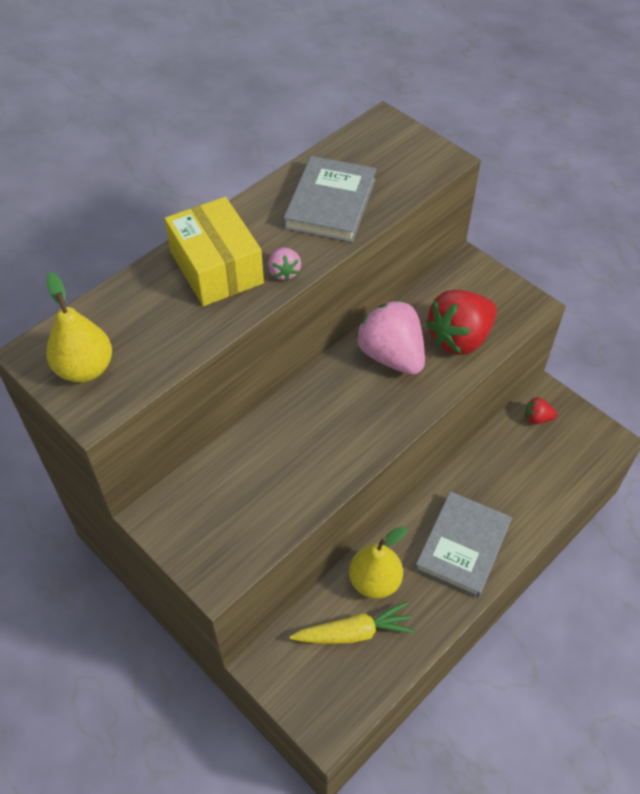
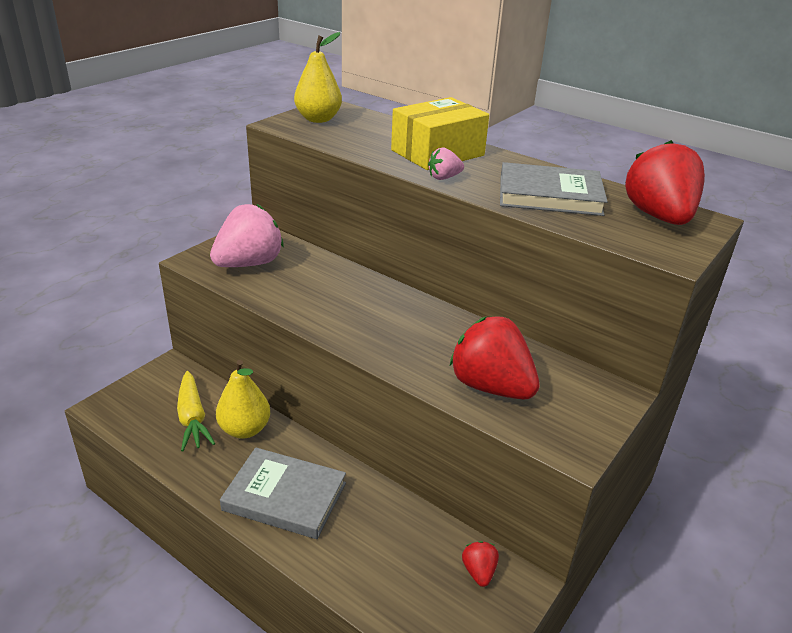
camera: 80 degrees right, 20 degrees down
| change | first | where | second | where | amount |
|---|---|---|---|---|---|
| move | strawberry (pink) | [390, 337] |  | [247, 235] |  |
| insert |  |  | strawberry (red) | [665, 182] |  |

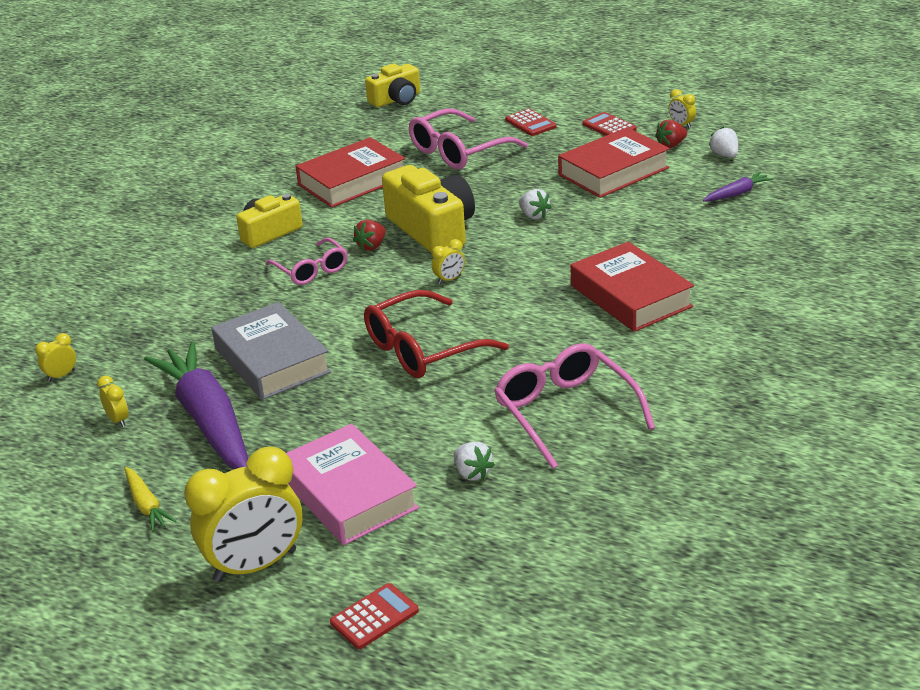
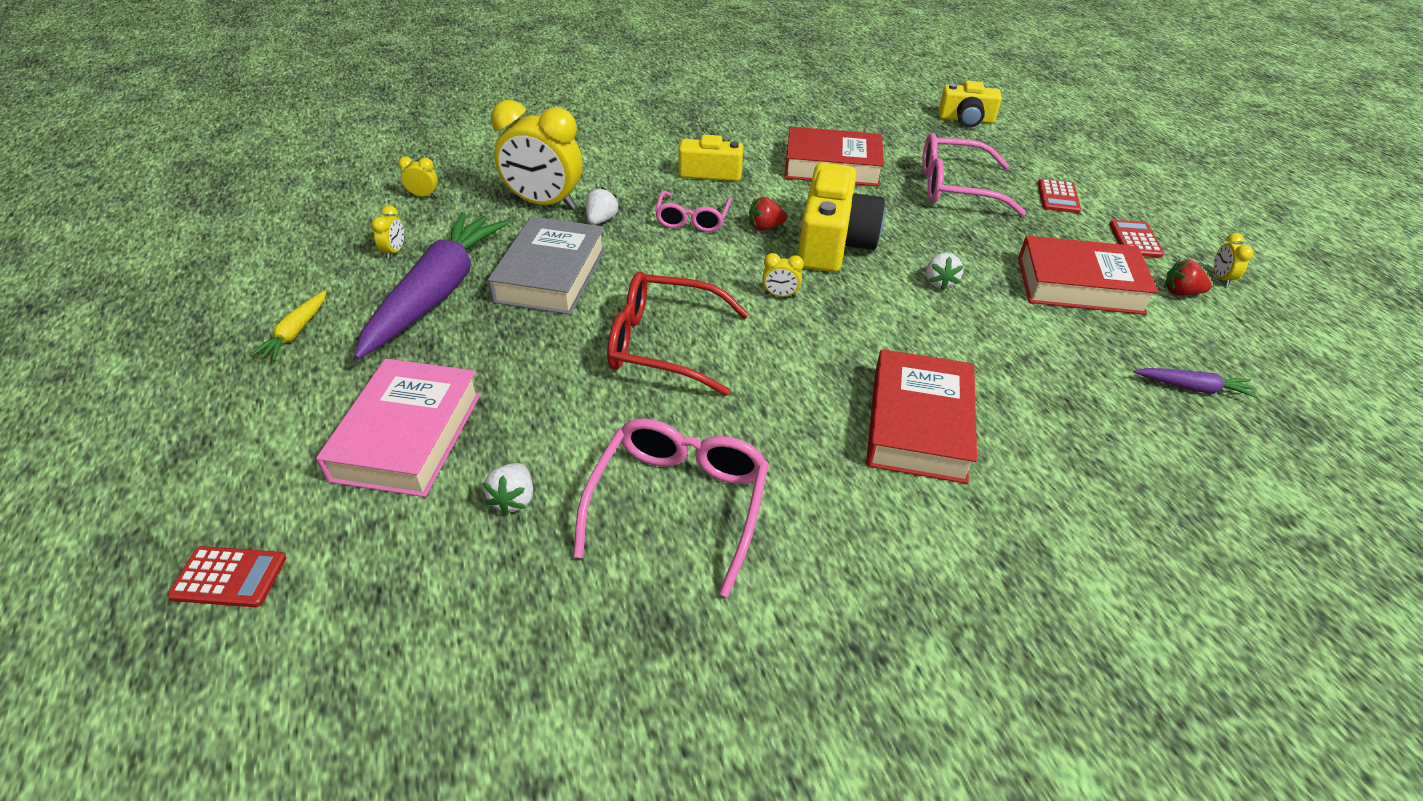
camera: 40 degrees right, 10 degrees up
| change | first | where | second | where | amount |
|---|---|---|---|---|---|
| move | strawberry (white) | [723, 142] |  | [602, 206] |  |
| move | clock (yellow) | [243, 514] |  | [536, 154] |  |

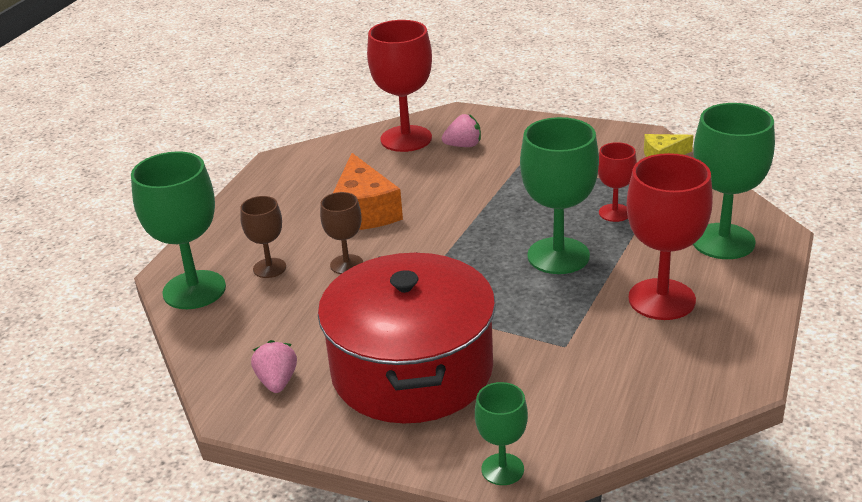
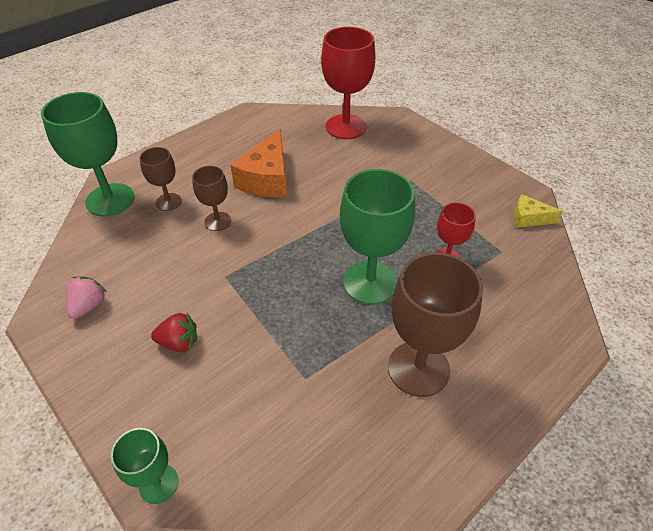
camera: 25 degrees right, 15 degrees up
| change | first | where | second | where | amount |
|---|---|---|---|---|---|
| delete | goblet (green) | [734, 181] |  |  |  |
| delete | strawberry (pink) | [461, 130] |  |  |  |
| recolor | goblet (red) | [670, 236] | goblet (brown) | [435, 324] |  |
| replace | pot (red) | [407, 337] | strawberry (red) | [174, 332] |  |

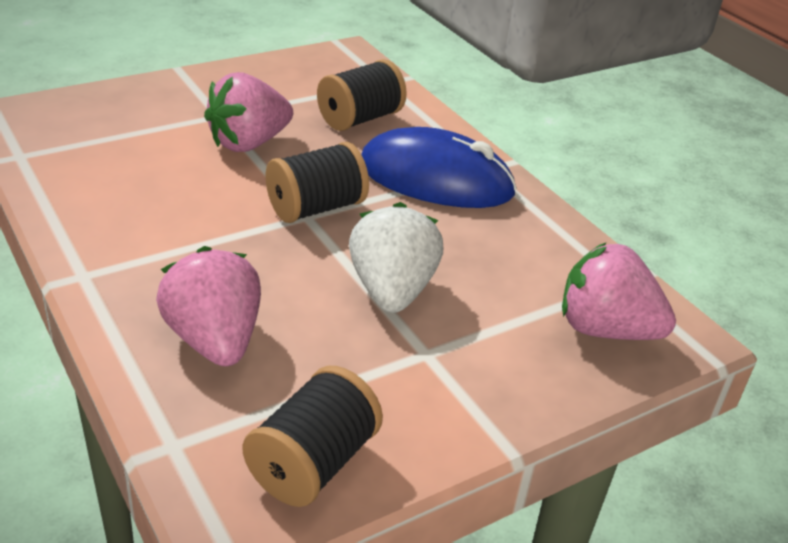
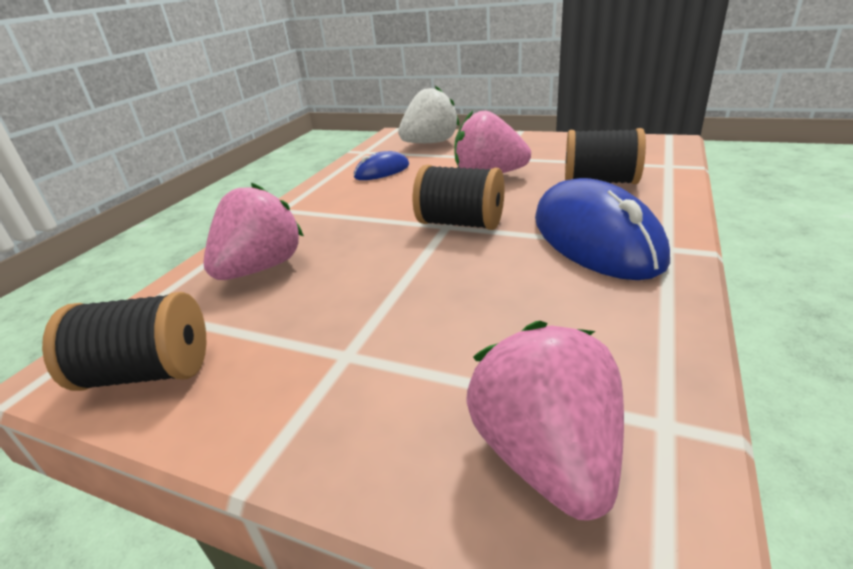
camera: 60 degrees right, 5 degrees down
| change | first | where | second | where | amount |
|---|---|---|---|---|---|
| move | strawberry (white) | [396, 257] |  | [429, 114] |  |
| insert |  |  | mouse (blue) | [381, 165] |  |

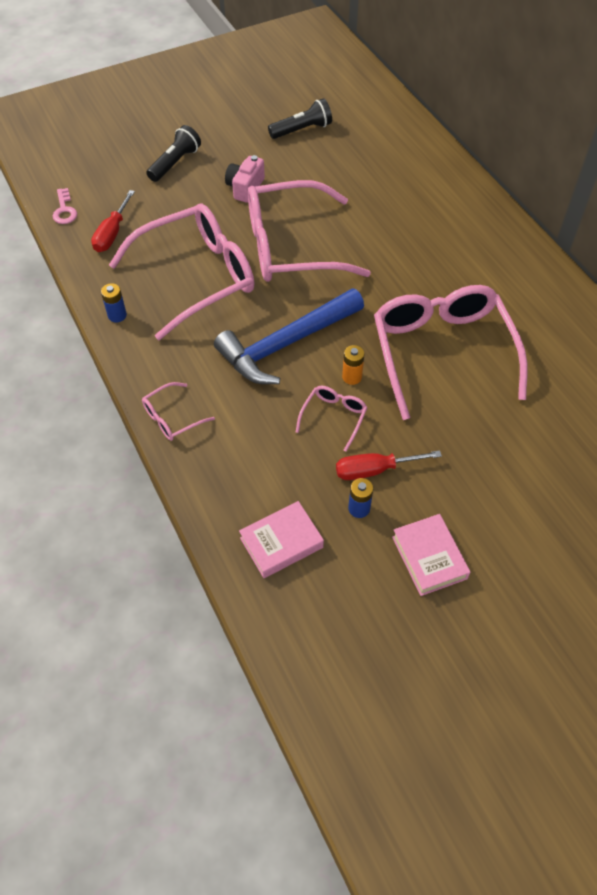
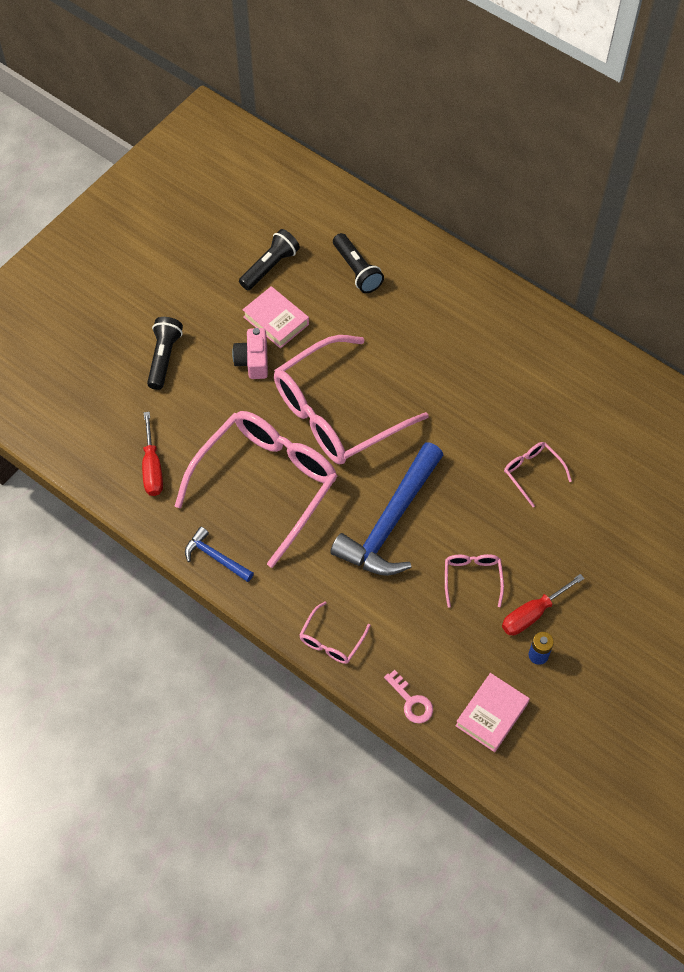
camera: 25 degrees left, 5 degrees up
| change | first | where | second | where | amount |
|---|---|---|---|---|---|
| move | key (pink) | [65, 206] |  | [408, 697] |  |
| replace | battery (blue) | [114, 303] | hammer (blue) | [219, 554] |  |
| resize | glasses (pink) | [450, 352] |  | [538, 474] | x0.42 |
| delete | battery (orange) | [353, 365] |  |  |  |
| move | book (pink) | [431, 555] |  | [275, 317] |  |
| insert |  |  | flashlight (black) | [358, 263] |  |

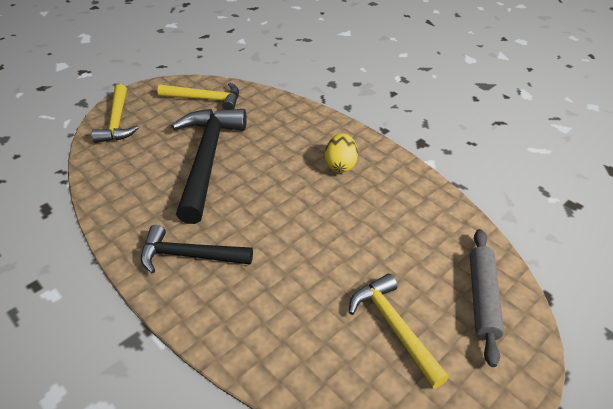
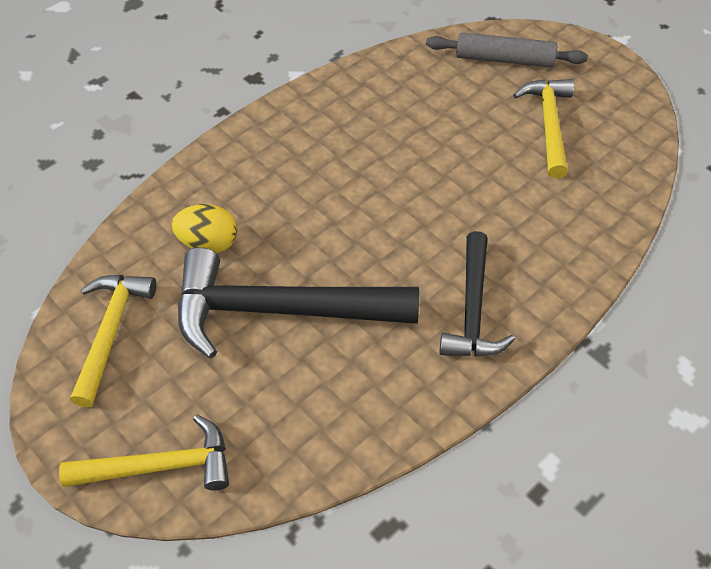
camera: 90 degrees left, 10 degrees up
| change | first | where | second | where | amount |
|---|---|---|---|---|---|
| move | egg (yellow) | [341, 153] |  | [204, 228] |  |
| rotate | hammer (yellow) | [399, 331] |  | [543, 128] | 120 degrees clockwise |

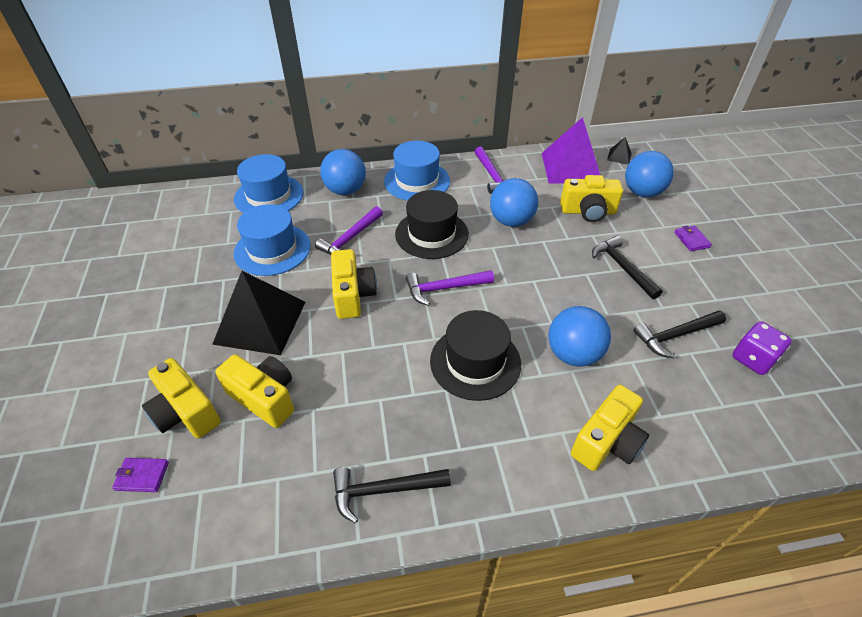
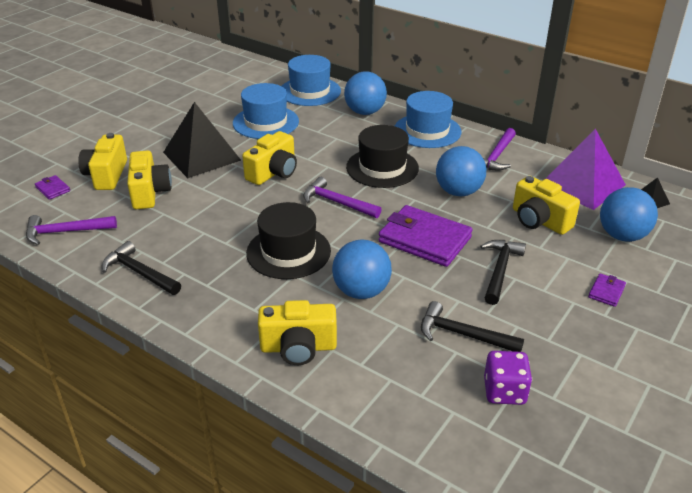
camera: 45 degrees right, 10 degrees down
| change | first | where | second | where | amount |
|---|---|---|---|---|---|
| move | hammer (purple) | [349, 230] |  | [71, 230] |  |
| insert |  |  | wallet (purple) | [426, 236] |  |

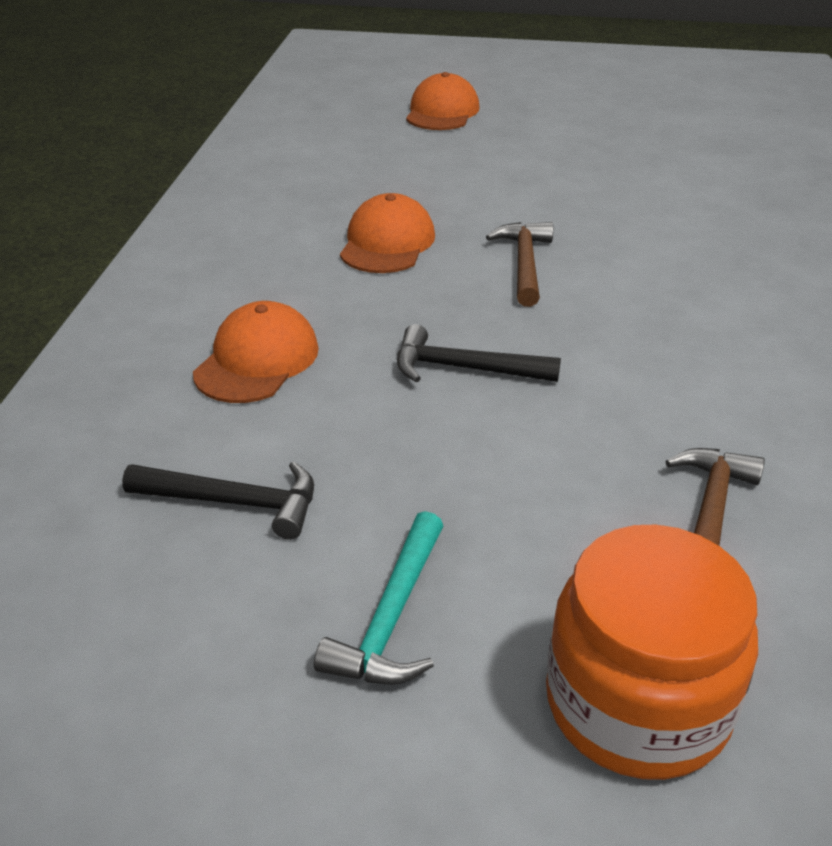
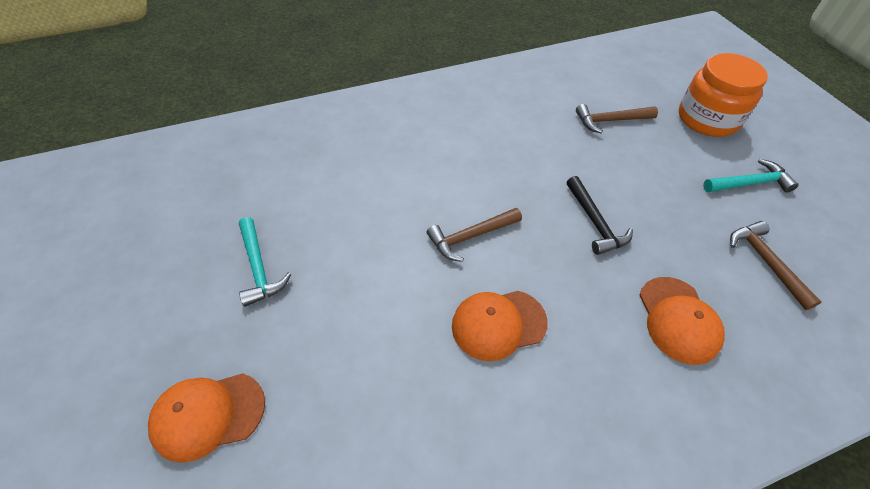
camera: 120 degrees left, 15 degrees up
| change | first | where | second | where | amount |
|---|---|---|---|---|---|
| rotate | cap (orange) | [256, 352] |  | [682, 321] | 90 degrees counterclockwise |
| recolor | hammer (black) | [218, 500] | hammer (brown) | [775, 265] |  |
| insert |  |  | hammer (turquoise) | [265, 262] |  |

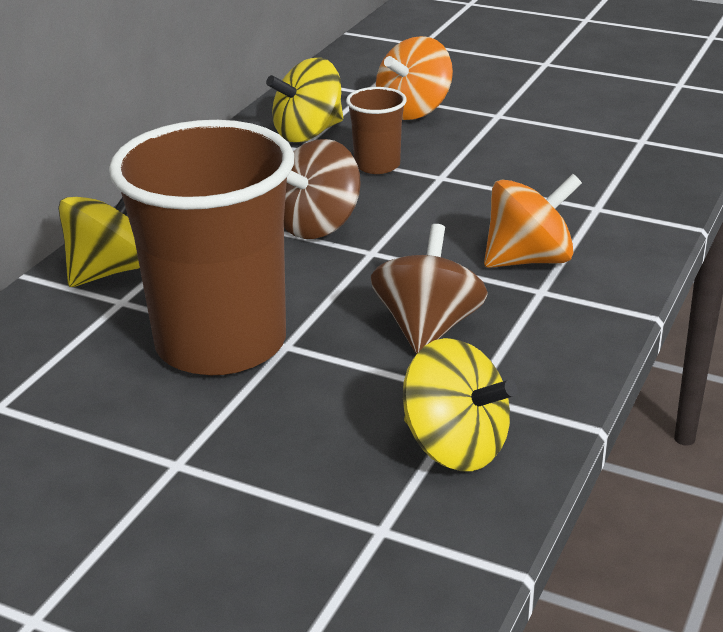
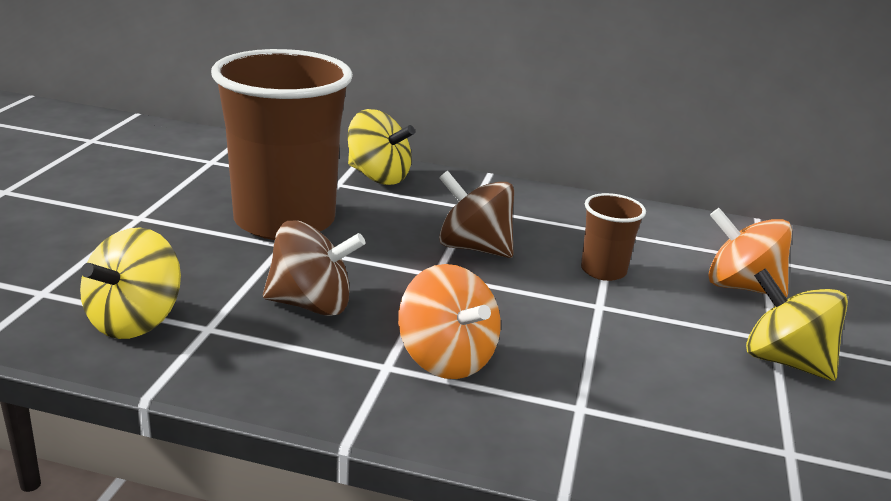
camera: 75 degrees right, 5 degrees down
| change | first | where | second | where | amount |
|---|---|---|---|---|---|
| move | spinning top (yellow) | [304, 100] |  | [797, 324] |  |

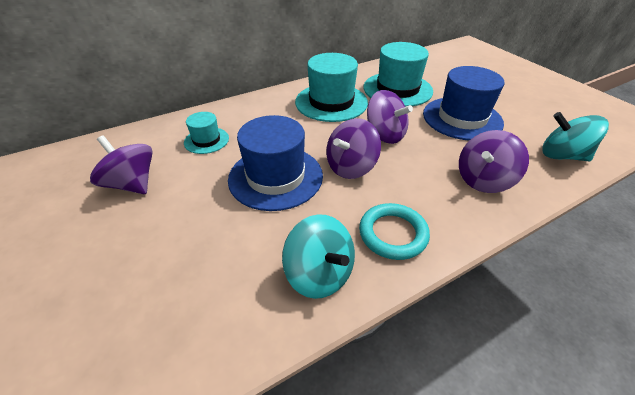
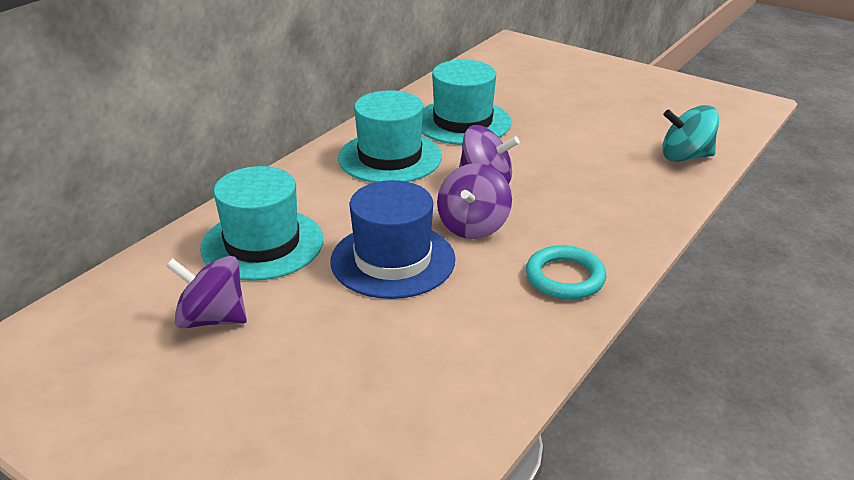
camera: 25 degrees left, 10 degrees down
| change | first | where | second | where | amount |
|---|---|---|---|---|---|
| delete | hat (blue) | [464, 103] |  |  |  |
| resize | hat (turquoise) | [206, 133] |  | [261, 223] | x1.89 |
| delete | spinning top (purple) | [494, 161] |  |  |  |
| delete | spinning top (turquoise) | [318, 256] |  |  |  |

